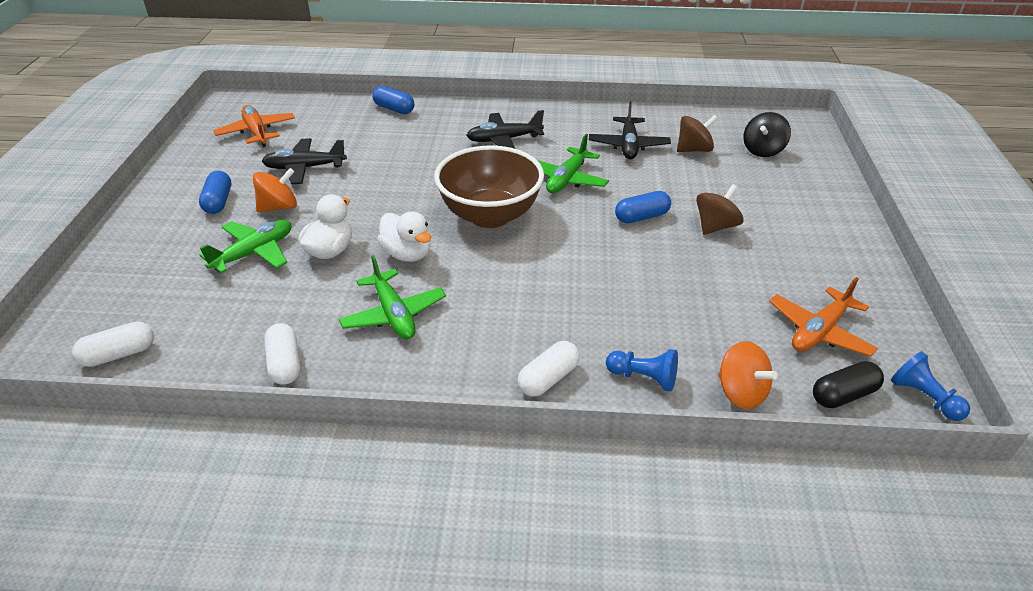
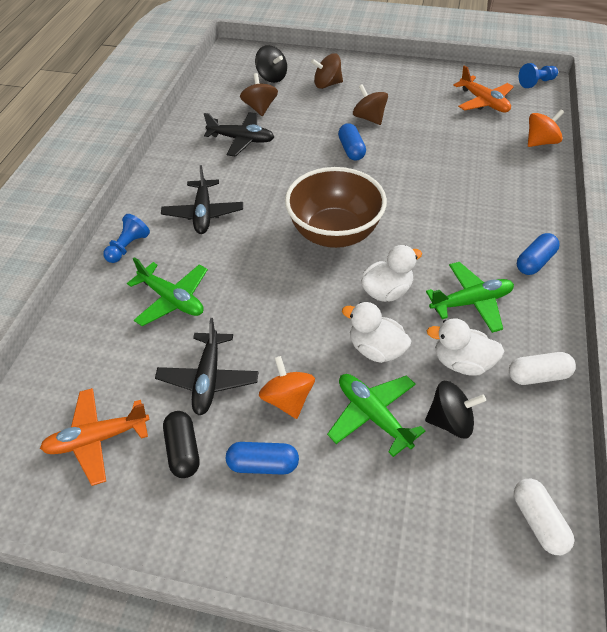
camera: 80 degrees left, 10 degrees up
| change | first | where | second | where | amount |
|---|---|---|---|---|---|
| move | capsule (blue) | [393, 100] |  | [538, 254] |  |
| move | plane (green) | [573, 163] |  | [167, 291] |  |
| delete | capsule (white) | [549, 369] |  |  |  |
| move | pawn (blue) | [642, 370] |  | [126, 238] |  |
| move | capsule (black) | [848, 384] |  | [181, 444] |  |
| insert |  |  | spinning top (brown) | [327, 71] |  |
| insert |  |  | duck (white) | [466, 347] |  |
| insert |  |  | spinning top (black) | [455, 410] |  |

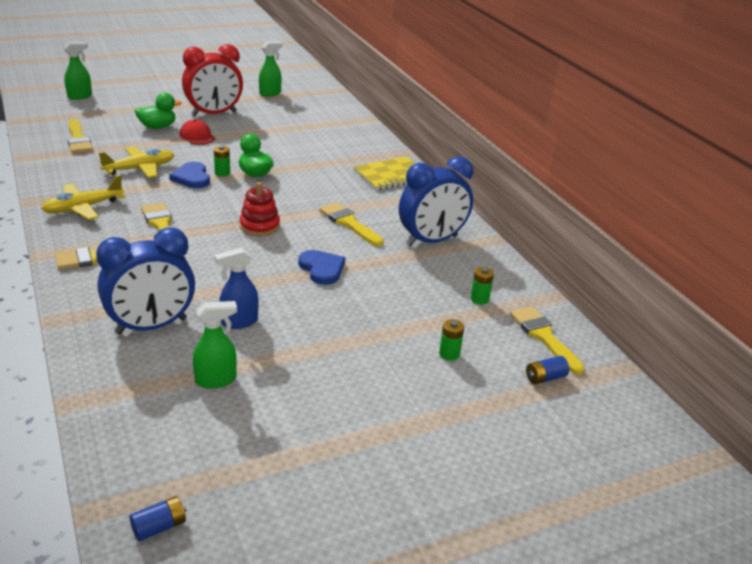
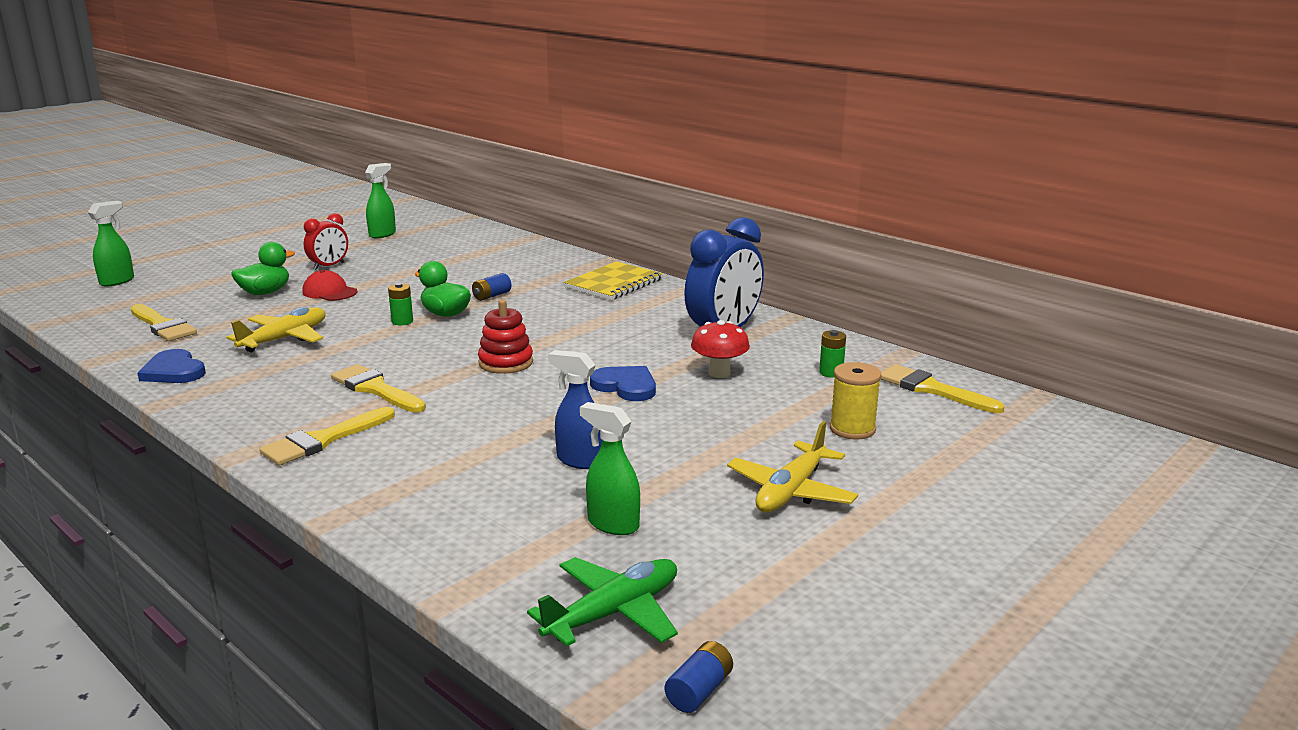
camera: 20 degrees left, 10 degrees down
| change | first | where | second | where | amount |
|---|---|---|---|---|---|
| resize | clock (red) | [212, 80] |  | [326, 241] | x0.54 |
| move | heart (blue) | [189, 175] |  | [171, 366] |  |
| move | plane (yellow) | [83, 197] |  | [792, 466] |  |
| delete | brush (yellow) | [351, 224] |  |  |  |
| delete | clock (blue) | [145, 281] |  |  |  |
| rotate | spray bottle (blue) | [236, 288] |  | [575, 409] | 75 degrees clockwise |
| rotate | spray bottle (green) | [215, 345] |  | [610, 468] | 105 degrees counterclockwise |
| replace | battery (green) | [451, 340] | spool (yellow) | [855, 401] |  |
| move | battery (blue) | [547, 370] |  | [492, 287] |  |
| insert |  |  | mushroom (red) | [720, 349] |  |
| insert |  |  | plane (green) | [602, 602] |  |

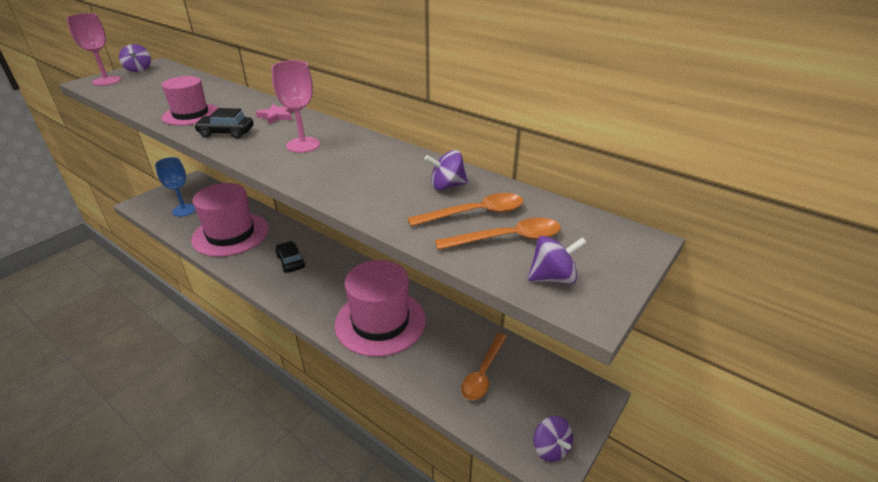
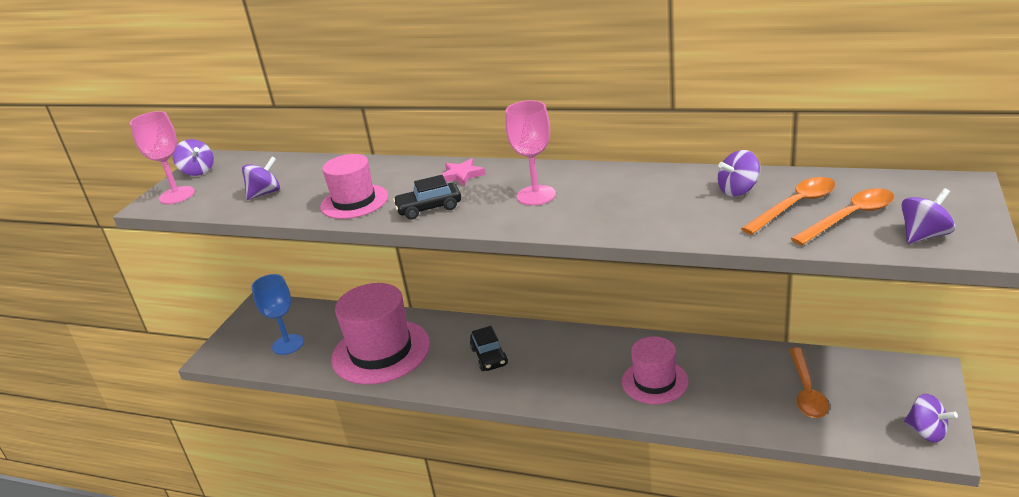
camera: 15 degrees left, 5 degrees down
| change | first | where | second | where | amount |
|---|---|---|---|---|---|
| rotate | car (black) | [290, 257] |  | [489, 348] | 150 degrees counterclockwise |
| resize | hat (pink) | [380, 308] |  | [655, 370] | x0.59 |
| insert |  |  | spinning top (purple) | [261, 178] |  |

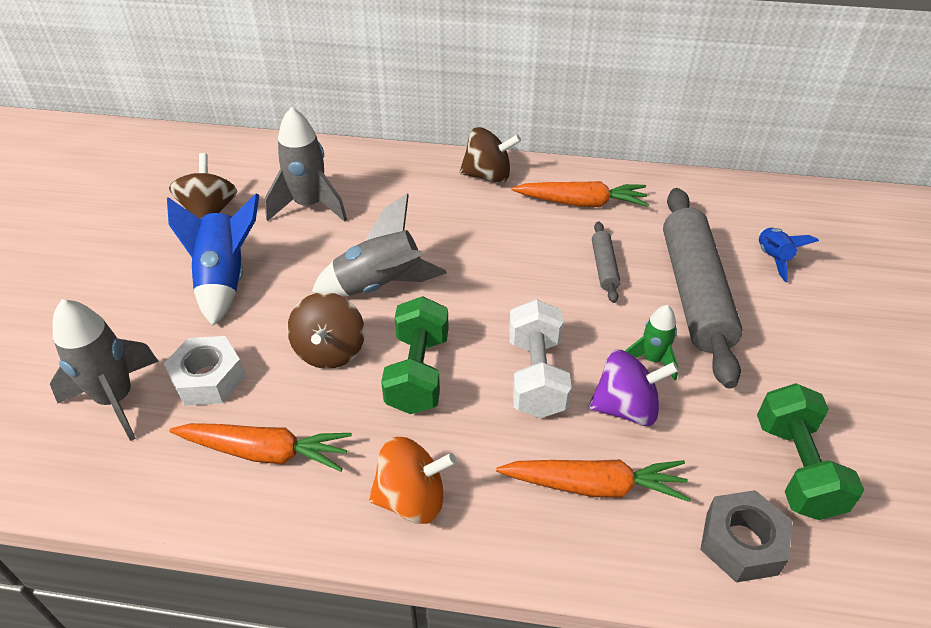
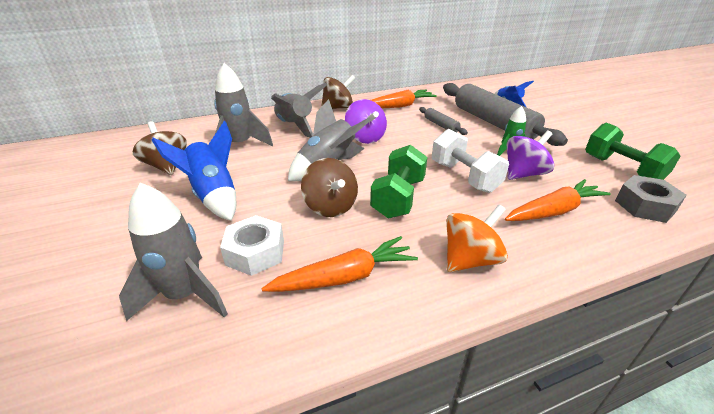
camera: 30 degrees left, 10 degrees down
| change | first | where | second | where | amount |
|---|---|---|---|---|---|
| rotate | dumbbell (green) | [415, 355] |  | [398, 181] | 45 degrees clockwise |
| insert |  |  | rocket (grey) | [299, 110] |  |
| insert |  |  | spinning top (purple) | [366, 121] |  |

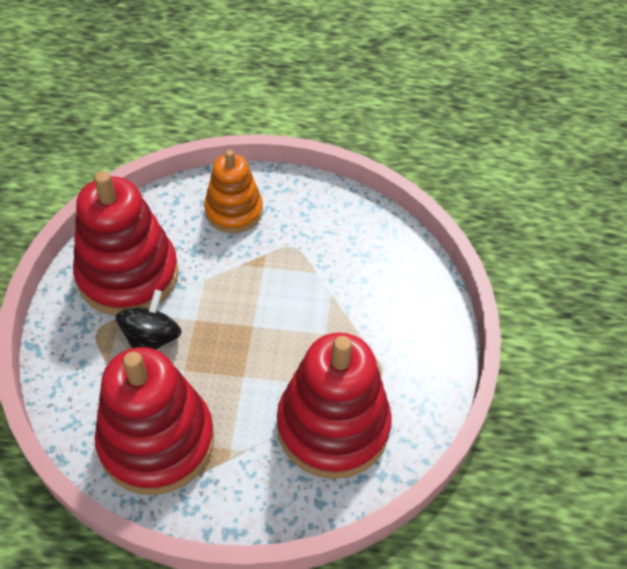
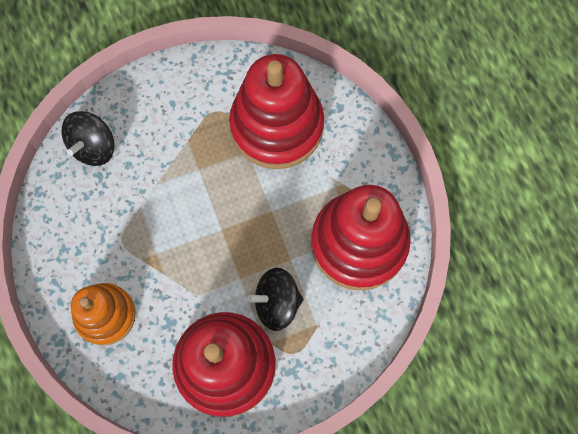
camera: 115 degrees left, 20 degrees up
| change | first | where | second | where | amount |
|---|---|---|---|---|---|
| insert |  |  | spinning top (black) | [88, 138] |  |

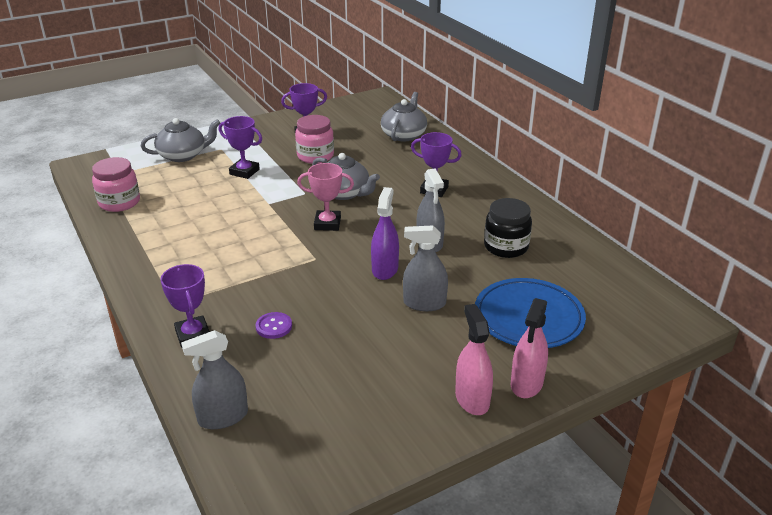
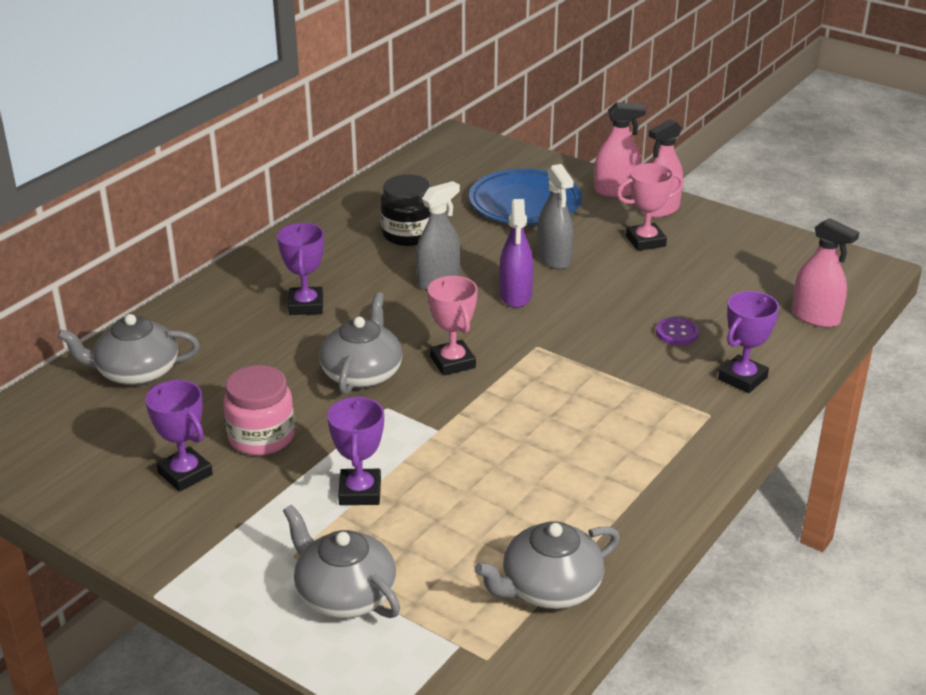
camera: 115 degrees left, 0 degrees up
| change | first | where | second | where | amount |
|---|---|---|---|---|---|
| replace | jar (pink) | [116, 184] | teapot (grey) | [547, 565] |  |
| rotate | spray bottle (purple) | [385, 233] |  | [516, 253] | 75 degrees counterclockwise |
| recolor | spray bottle (grey) | [214, 379] | spray bottle (pink) | [825, 273] |  |
| insert |  |  | trophy (pink) | [650, 207] |  |

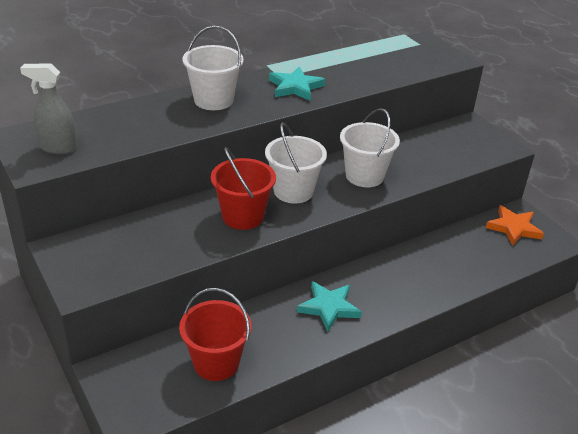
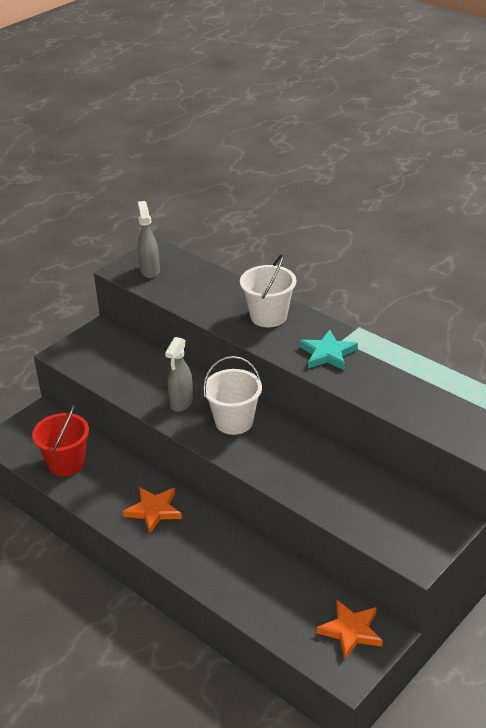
camera: 75 degrees right, 0 degrees up
| change | first | where | second | where | amount |
|---|---|---|---|---|---|
| delete | bucket (white) | [370, 147] |  |  |  |
| replace | bucket (red) | [243, 188] | spray bottle (grey) | [179, 374] |  |
| recolor | star (turquoise) | [329, 306] | star (orange) | [152, 510] |  |

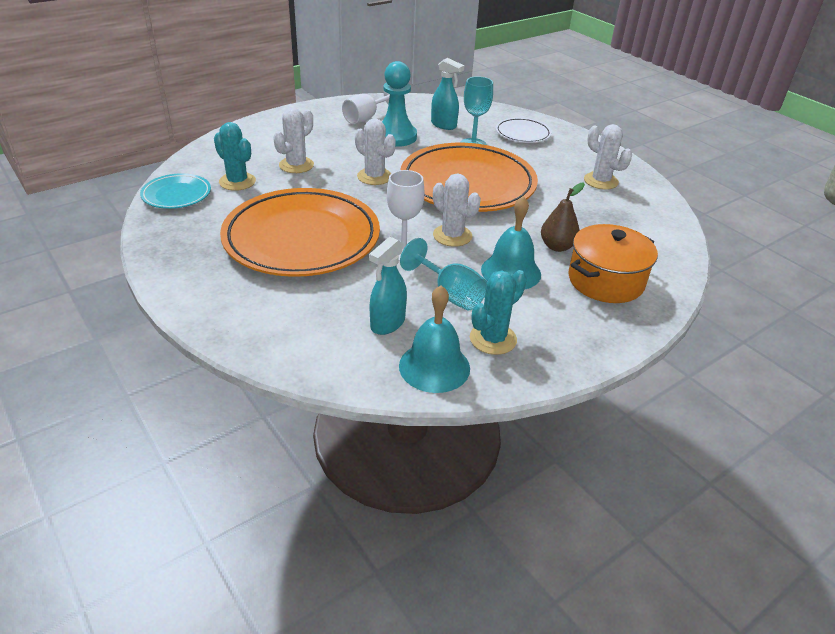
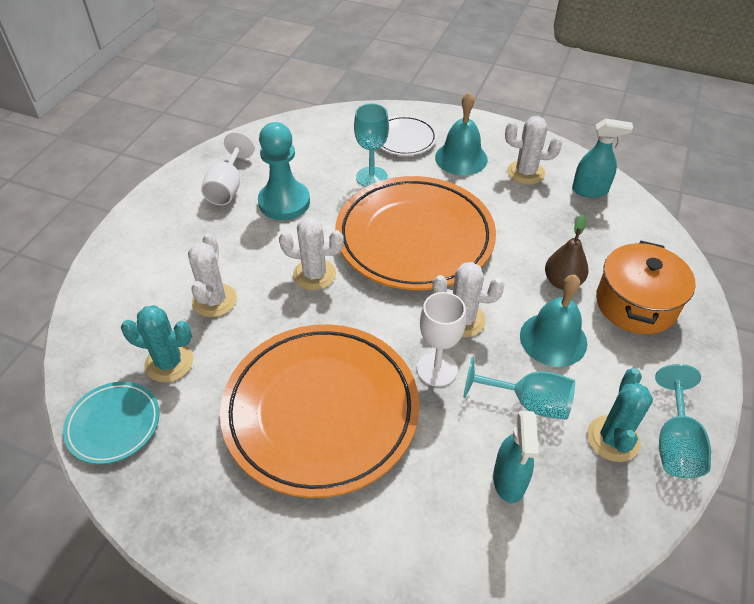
camera: 30 degrees left, 10 degrees up
| change | first | where | second | where | amount |
|---|---|---|---|---|---|
| move | spray bottle (turquoise) | [448, 94] |  | [602, 158] |  |
| move | bell (turquoise) | [434, 339] |  | [461, 133] |  |
| insert |  |  | goblet (turquoise) | [683, 421] |  |

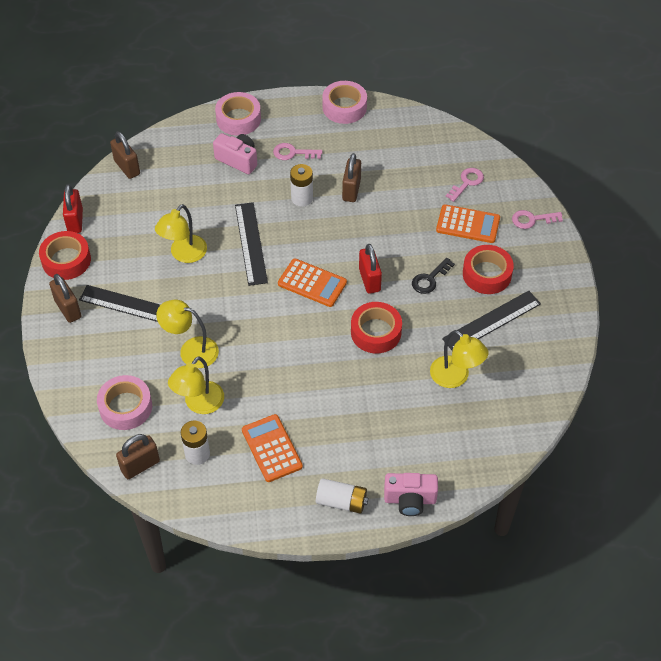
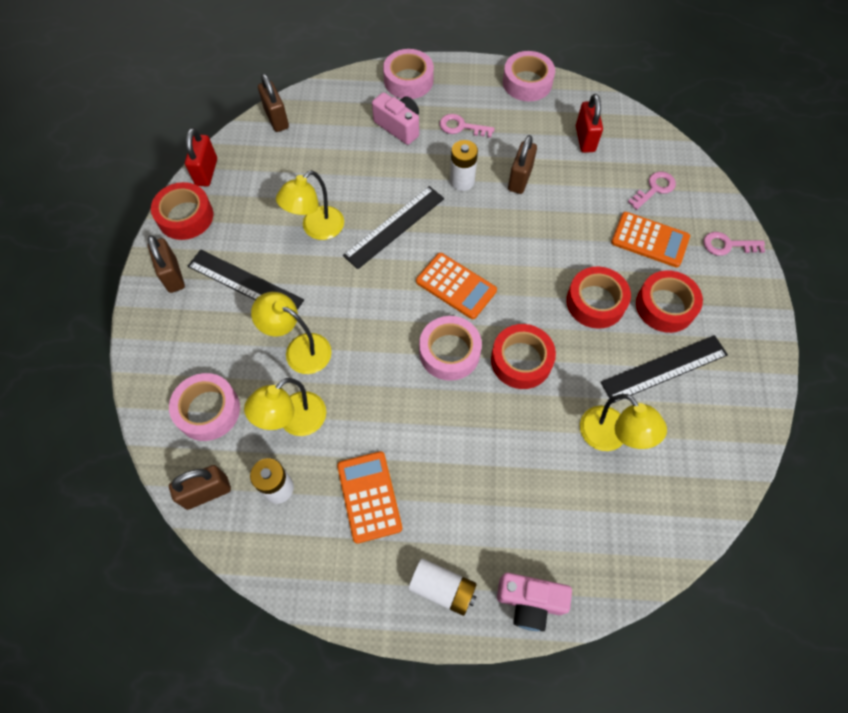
camera: 10 degrees right, 10 degrees up
| change | first | where | second | where | amount |
|---|---|---|---|---|---|
| rotate | ruler (black) | [251, 244] |  | [393, 227] | 45 degrees clockwise |
| move | padlock (red) | [370, 269] |  | [589, 123] |  |
| replace | key (black) | [433, 276] | tape (red) | [598, 297] |  |
| insert |  |  | tape (pink) | [450, 348] |  |

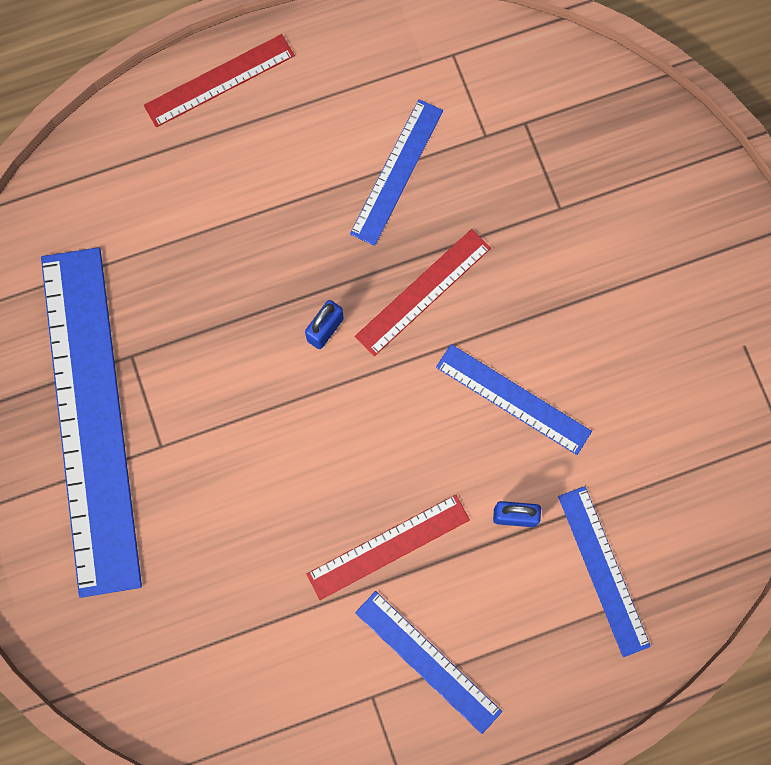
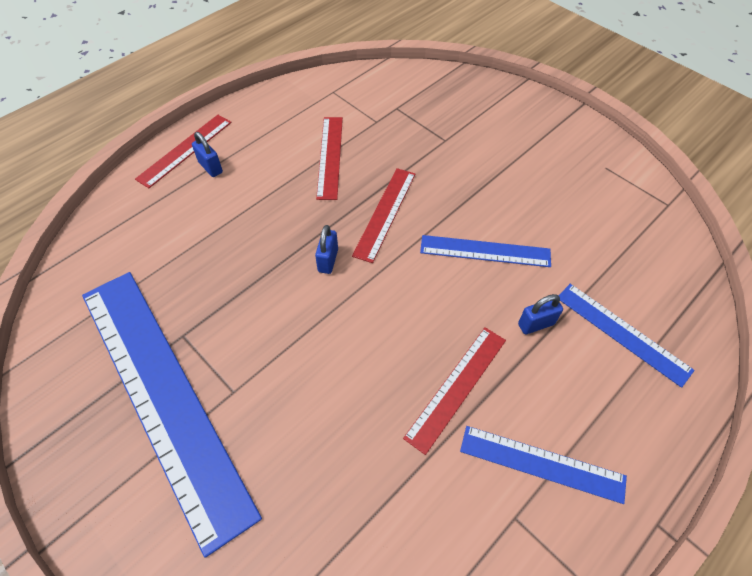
camera: 25 degrees left, 20 degrees down
| change | first | where | second | where | amount |
|---|---|---|---|---|---|
| recolor | ruler (blue) | [396, 172] | ruler (red) | [329, 158] |  |
| insert |  |  | padlock (blue) | [207, 154] |  |

